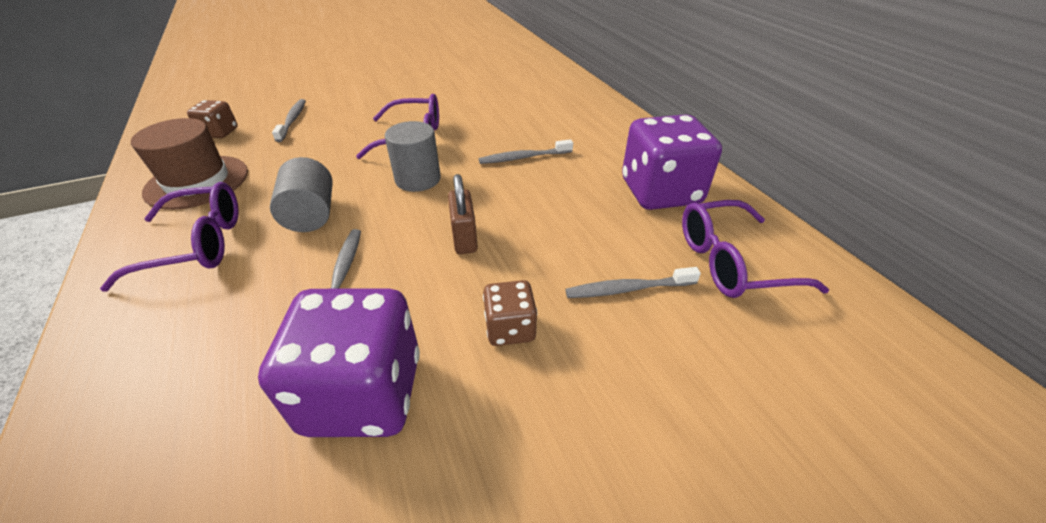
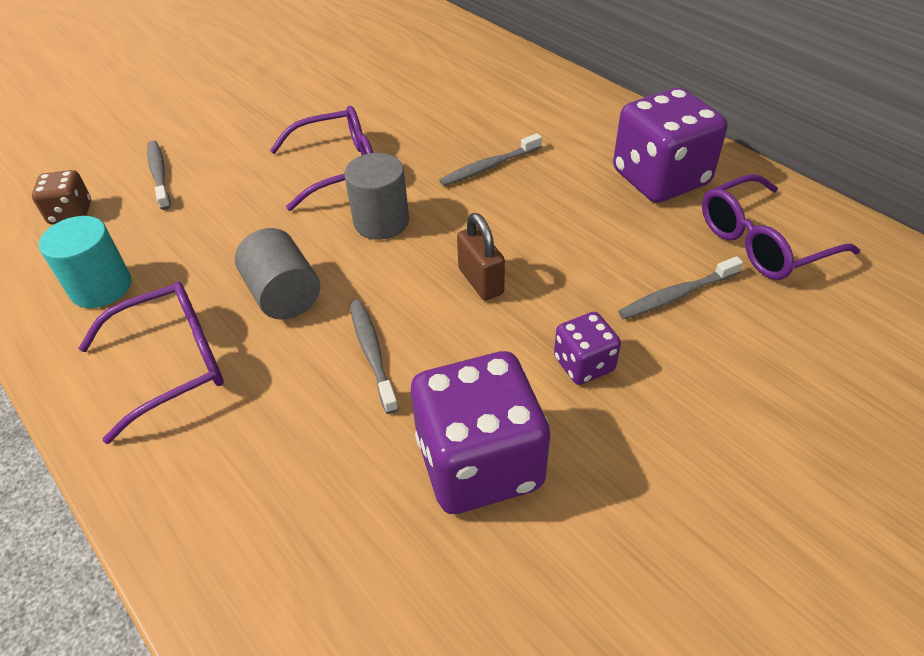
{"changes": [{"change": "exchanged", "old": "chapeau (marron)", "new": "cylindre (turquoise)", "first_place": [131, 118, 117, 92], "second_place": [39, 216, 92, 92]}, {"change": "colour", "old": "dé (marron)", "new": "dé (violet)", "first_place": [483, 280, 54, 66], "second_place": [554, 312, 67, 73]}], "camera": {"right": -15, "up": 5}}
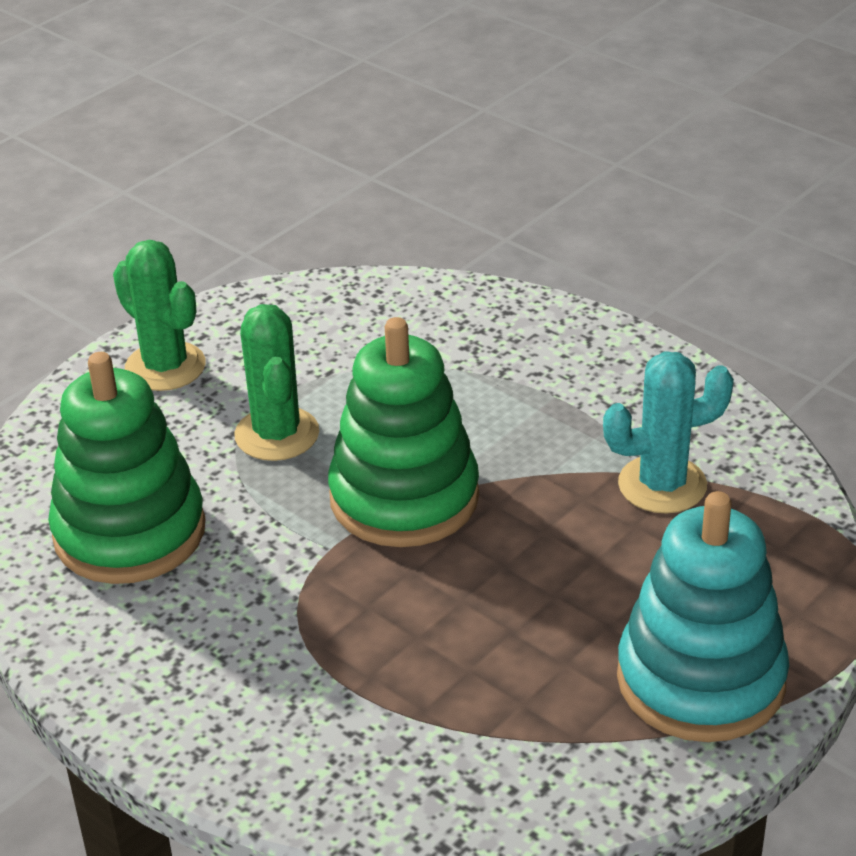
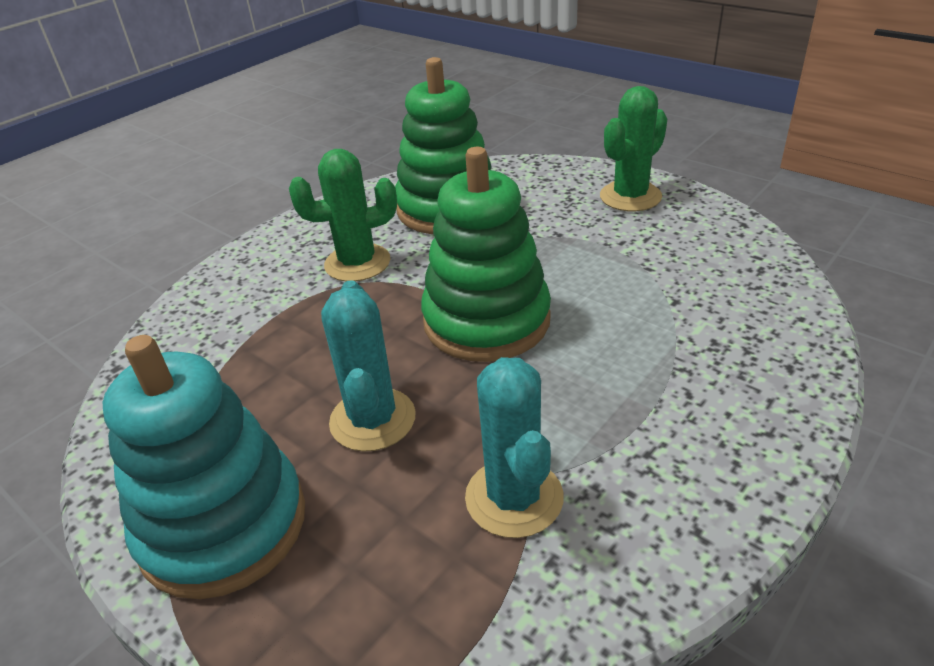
{"changes": [{"change": "relocated", "old": "cactus (vert)", "first_place": [234, 304, 85, 157], "second_place": [289, 149, 108, 132]}, {"change": "appeared", "new": "cactus (turquoise)", "second_place": [321, 280, 95, 172]}], "camera": {"right": 90, "up": 0}}
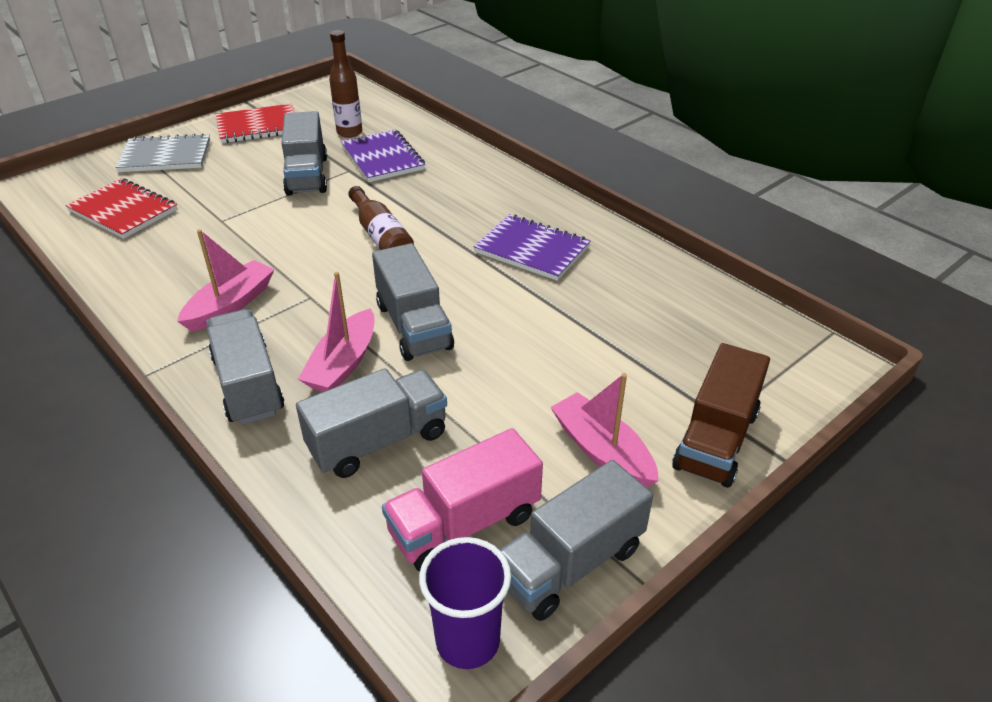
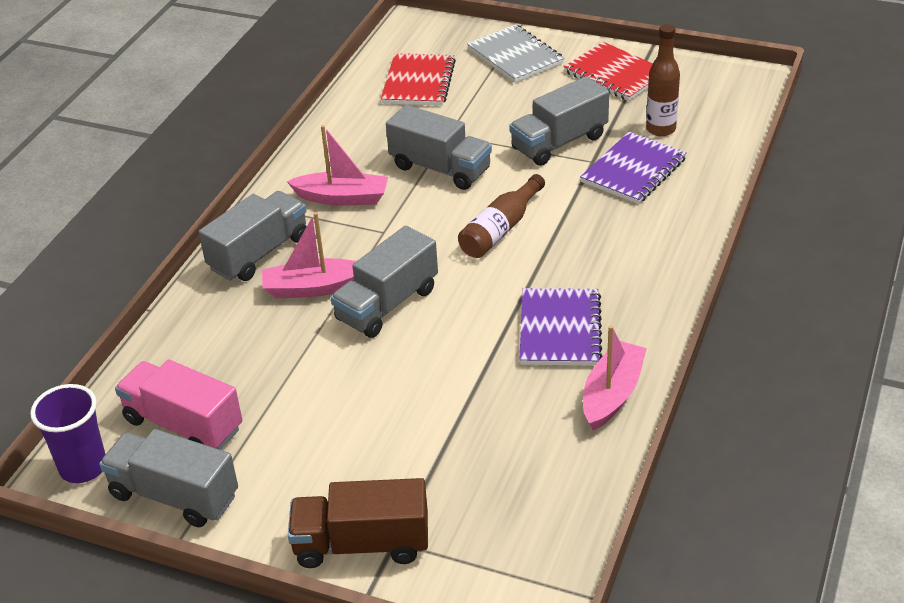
{"changes": [{"change": "relocated", "old": "camion (gris)", "first_place": [296, 368, 151, 110], "second_place": [386, 105, 106, 85]}, {"change": "relocated", "old": "bateau (rose)", "first_place": [550, 373, 109, 115], "second_place": [583, 325, 64, 106]}], "camera": {"right": 65, "up": 0}}
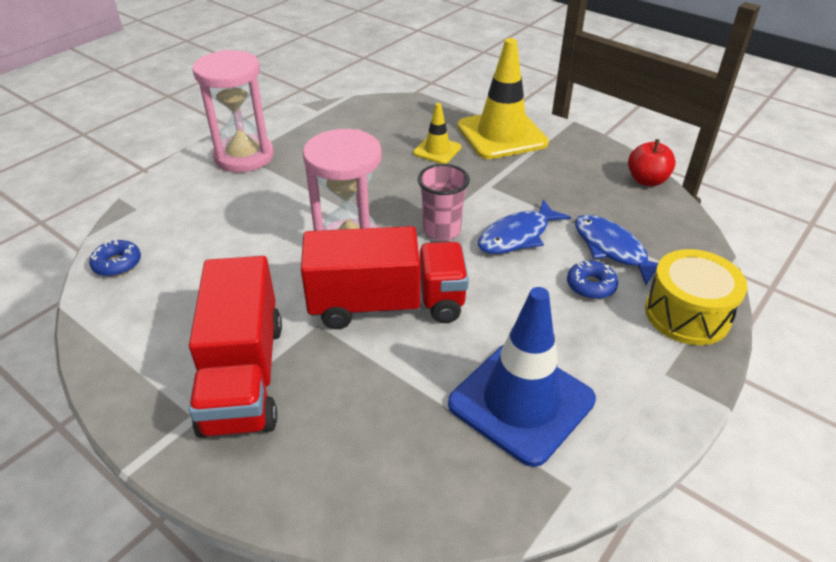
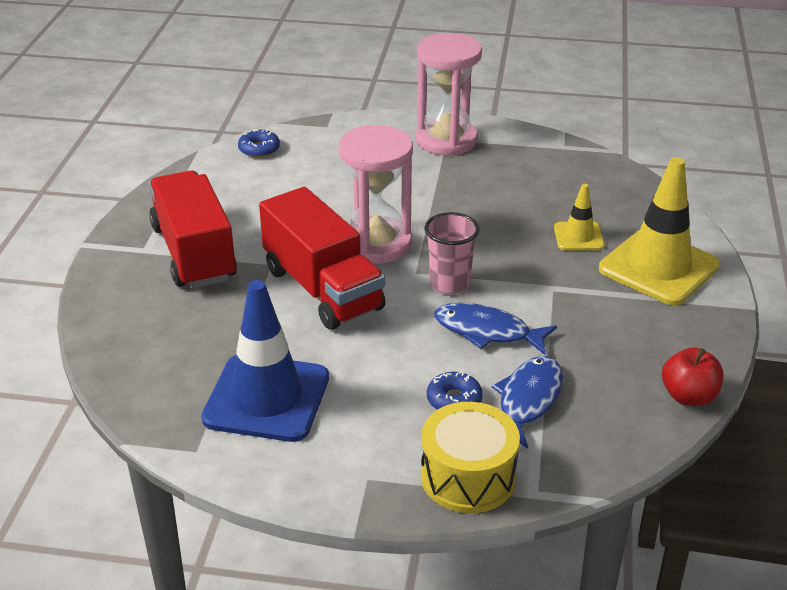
{"changes": [{"change": "spun", "old": "camion (rouge)", "first_place": [189, 256, 93, 182], "second_place": [149, 170, 88, 119], "degrees": 105}], "camera": {"right": 60, "up": -5}}
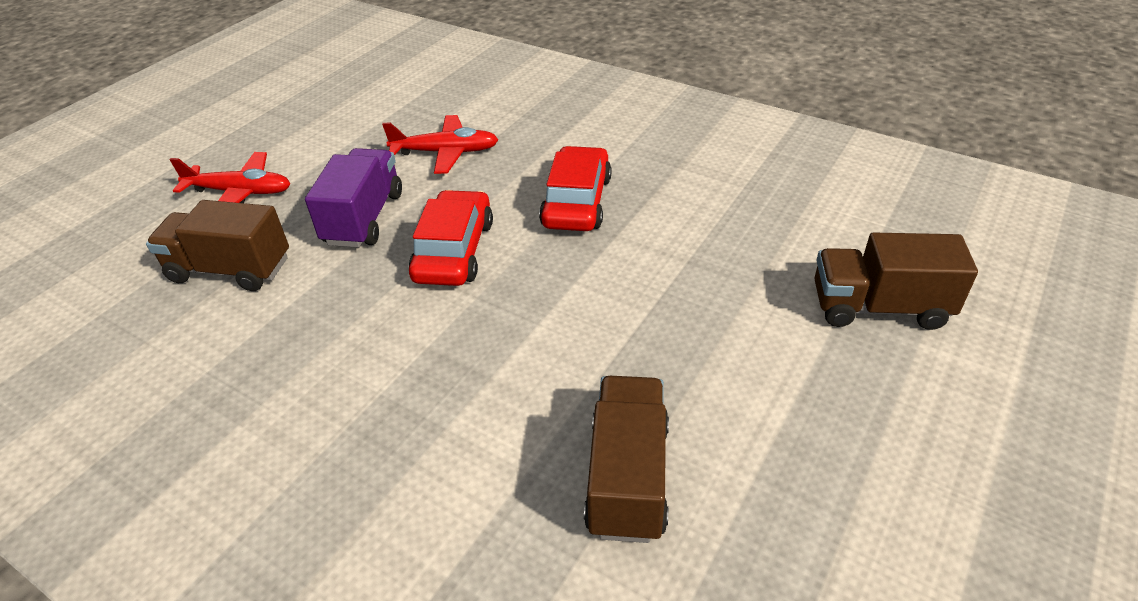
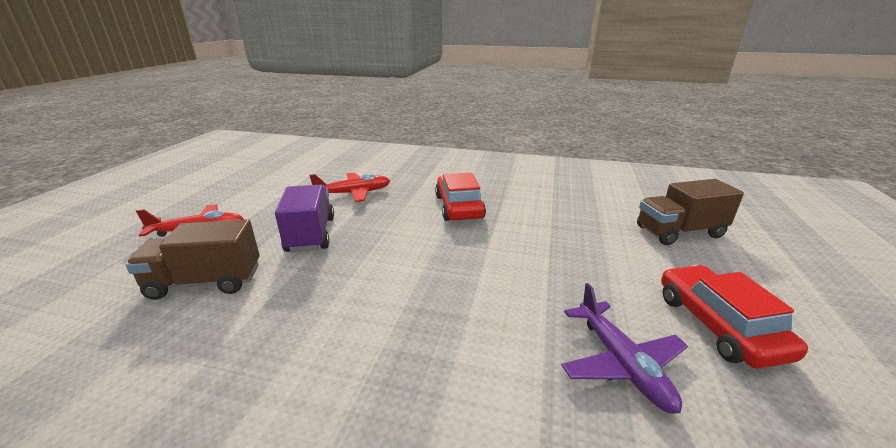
{"changes": [{"change": "relocated", "old": "voiture (rouge)", "first_place": [409, 190, 84, 96], "second_place": [661, 265, 147, 104]}, {"change": "exchanged", "old": "camion (marron)", "new": "avion (violet)", "first_place": [584, 376, 85, 167], "second_place": [561, 283, 127, 131]}], "camera": {"right": -20, "up": -15}}
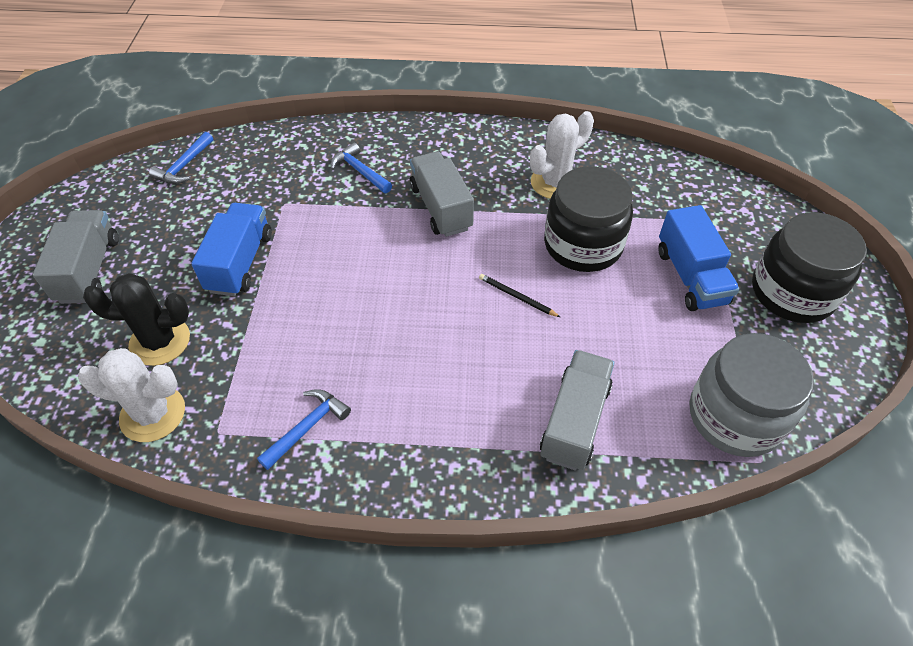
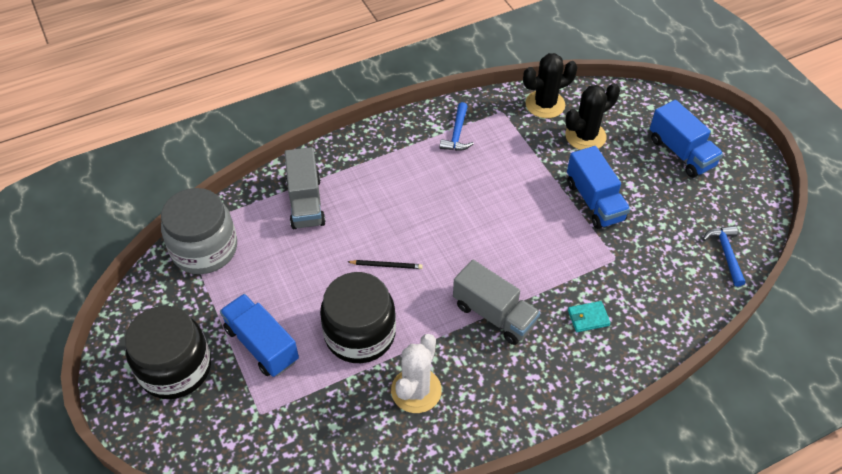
{"changes": [{"change": "exchanged", "old": "marteau (bleu)", "new": "portefeuille (turquoise)", "first_place": [331, 143, 61, 50], "second_place": [568, 301, 43, 31]}, {"change": "colour", "old": "camion (gris)", "new": "camion (bleu)", "first_place": [33, 210, 86, 94], "second_place": [650, 100, 73, 78]}, {"change": "colour", "old": "cactus (blanc)", "new": "cactus (noir)", "first_place": [78, 348, 107, 94], "second_place": [523, 53, 55, 65]}], "camera": {"right": 150, "up": 0}}
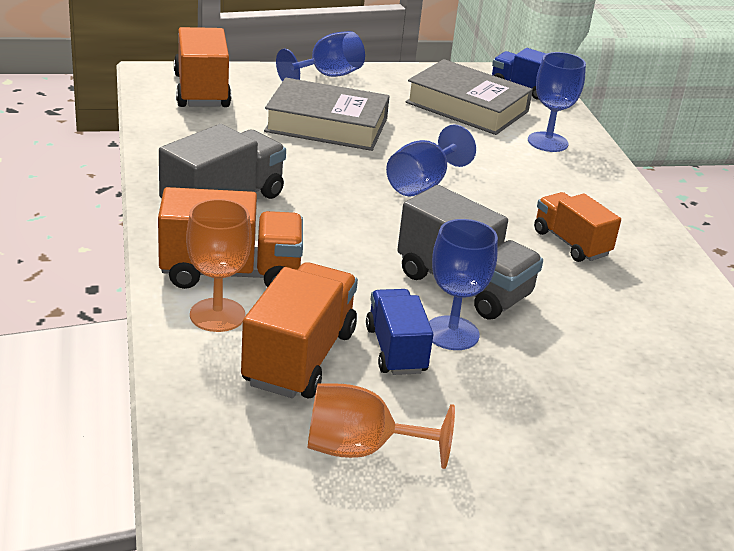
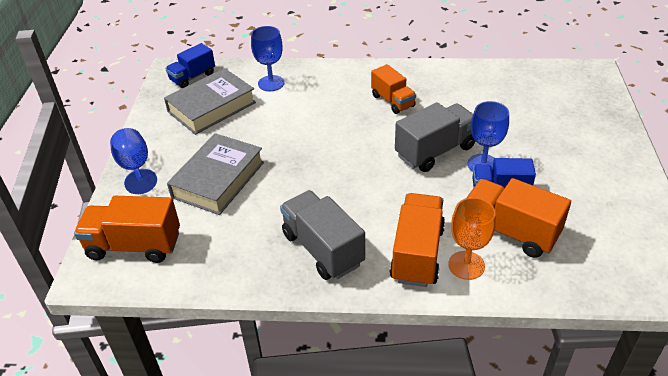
{"changes": [{"change": "missing", "old": "verre à pied (bleu)", "first_place": [386, 124, 90, 73]}, {"change": "spun", "old": "camion (orange)", "first_place": [534, 192, 87, 70], "second_place": [371, 64, 45, 50], "degrees": -105}, {"change": "missing", "old": "verre à pied (orange)", "first_place": [308, 383, 147, 86]}], "camera": {"right": -70, "up": 10}}
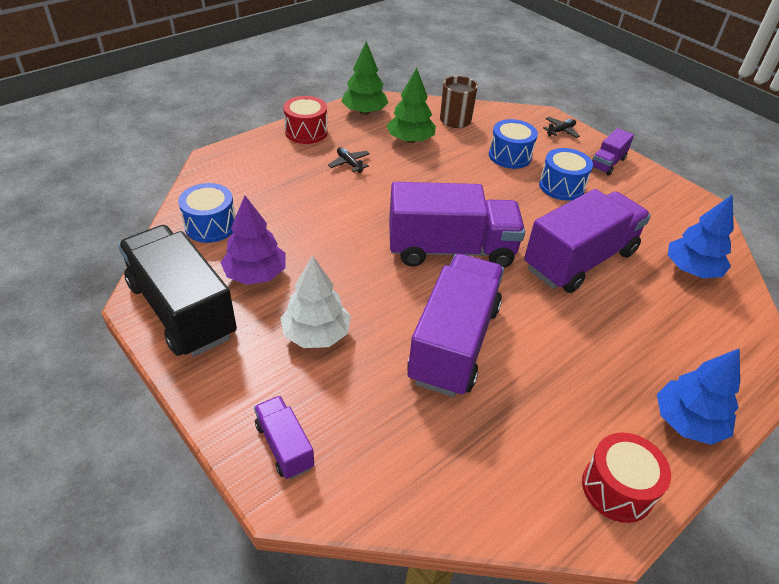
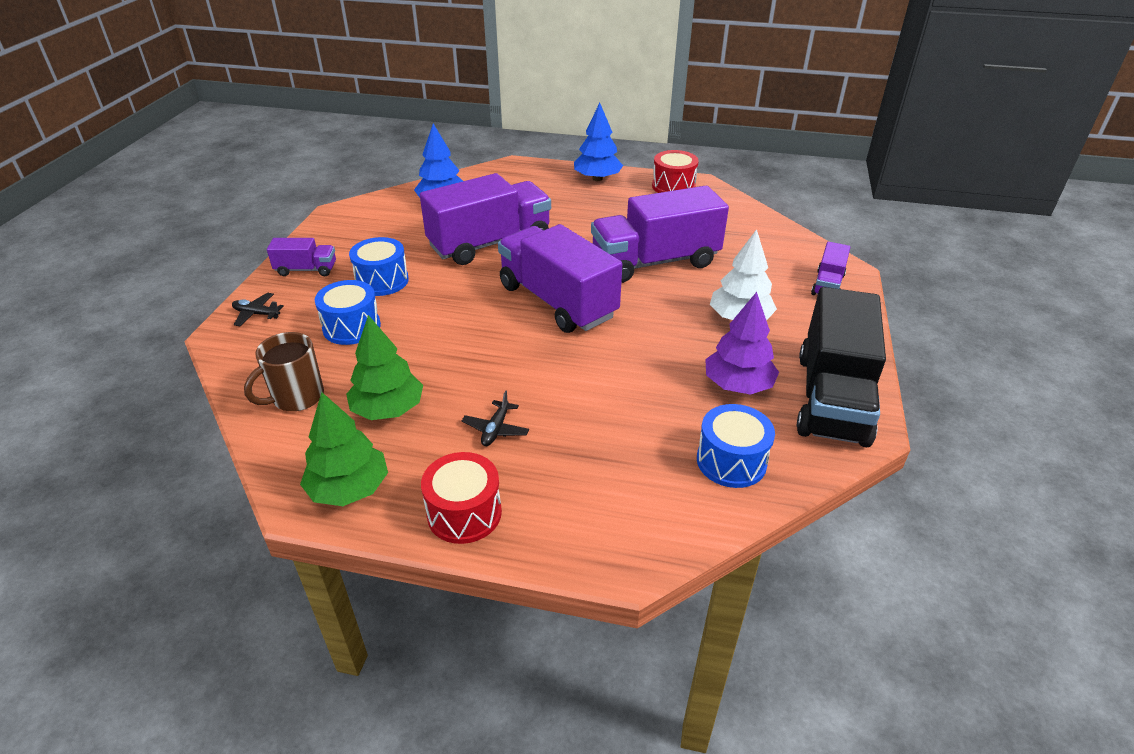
{"changes": [{"change": "spun", "old": "camion (violet)", "first_place": [524, 189, 127, 104], "second_place": [420, 173, 131, 92], "degrees": 135}], "camera": {"right": -125, "up": -5}}
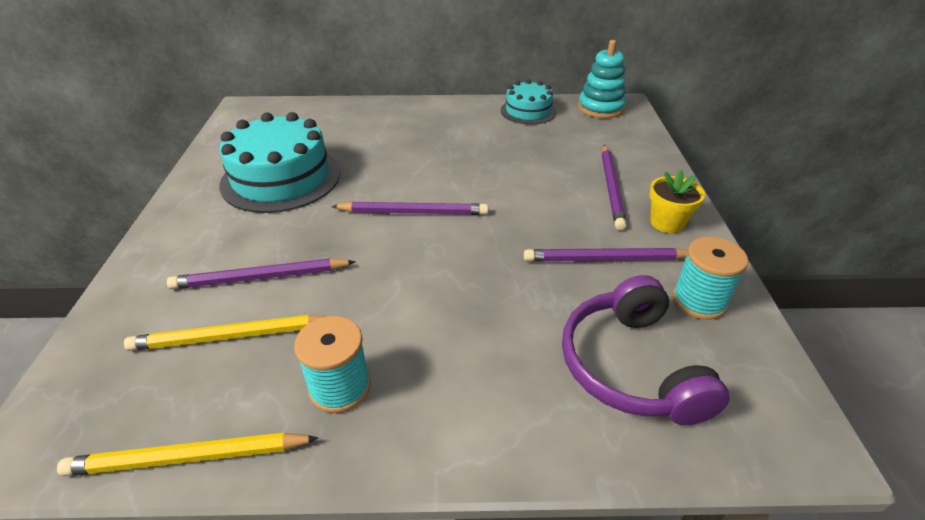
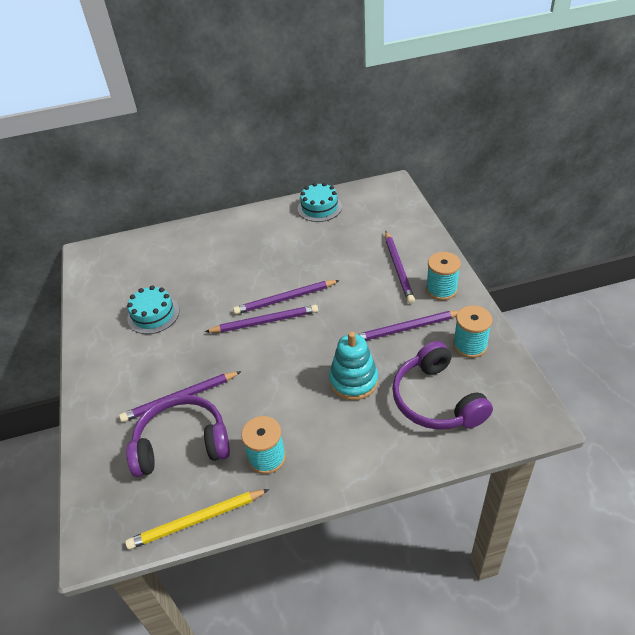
{"changes": [{"change": "relocated", "old": "jouet à empiler (turquoise)", "first_place": [578, 40, 48, 78], "second_place": [329, 332, 49, 68]}, {"change": "size", "old": "gâteau (turquoise)", "first_place": [220, 112, 120, 101], "second_place": [127, 285, 52, 49], "factor": 0.57}, {"change": "exchanged", "old": "pot de fleurs (jaune)", "new": "bobine (turquoise)", "first_place": [649, 169, 56, 64], "second_place": [426, 252, 35, 48]}, {"change": "exchanged", "old": "crayon (jaune)", "new": "casque audio (violet)", "first_place": [124, 315, 202, 36], "second_place": [126, 395, 104, 82]}, {"change": "appeared", "new": "crayon (violet)", "second_place": [233, 280, 107, 34]}], "camera": {"right": -10, "up": 5}}
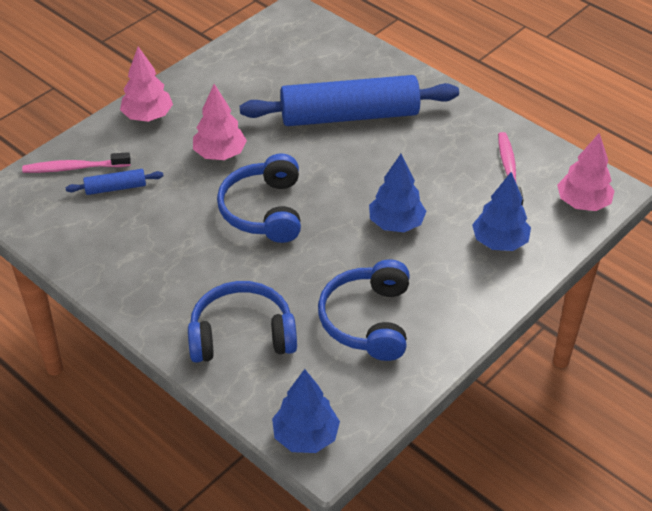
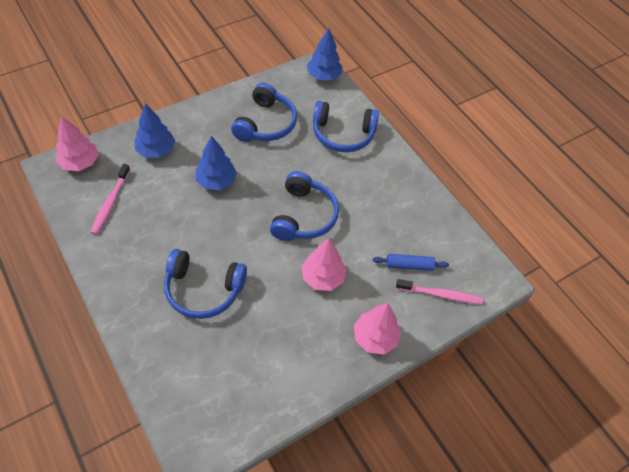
{"changes": [{"change": "exchanged", "old": "rouleau à pâtisserie (bleu)", "new": "casque audio (bleu)", "first_place": [240, 75, 219, 51], "second_place": [164, 249, 83, 70]}], "camera": {"right": -170, "up": 10}}
